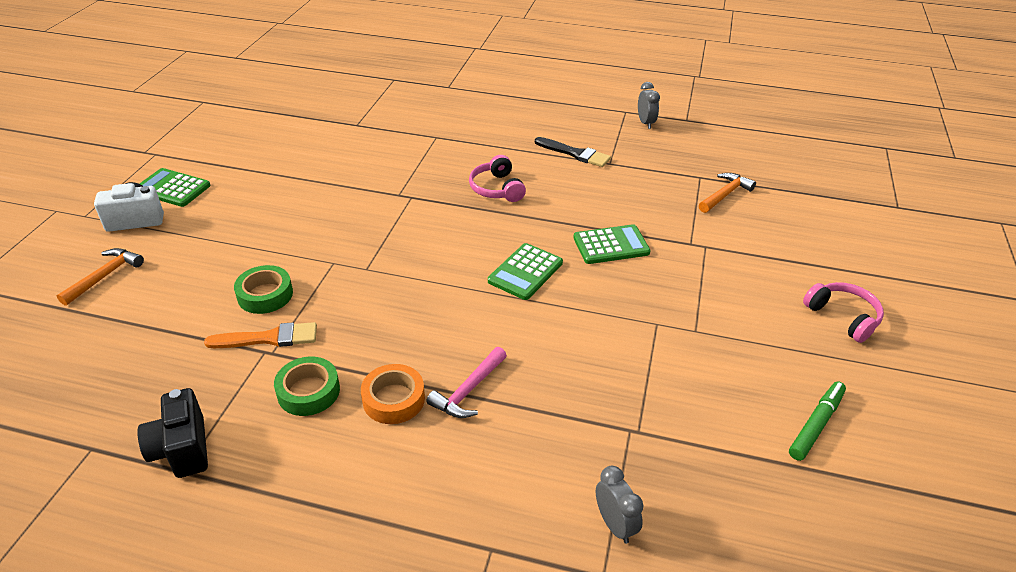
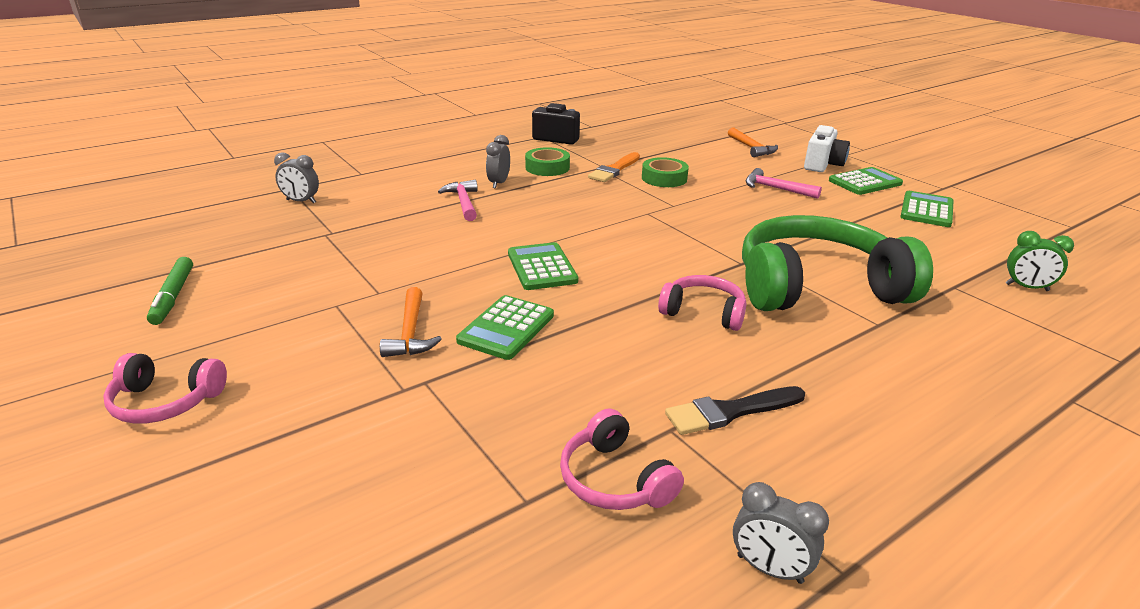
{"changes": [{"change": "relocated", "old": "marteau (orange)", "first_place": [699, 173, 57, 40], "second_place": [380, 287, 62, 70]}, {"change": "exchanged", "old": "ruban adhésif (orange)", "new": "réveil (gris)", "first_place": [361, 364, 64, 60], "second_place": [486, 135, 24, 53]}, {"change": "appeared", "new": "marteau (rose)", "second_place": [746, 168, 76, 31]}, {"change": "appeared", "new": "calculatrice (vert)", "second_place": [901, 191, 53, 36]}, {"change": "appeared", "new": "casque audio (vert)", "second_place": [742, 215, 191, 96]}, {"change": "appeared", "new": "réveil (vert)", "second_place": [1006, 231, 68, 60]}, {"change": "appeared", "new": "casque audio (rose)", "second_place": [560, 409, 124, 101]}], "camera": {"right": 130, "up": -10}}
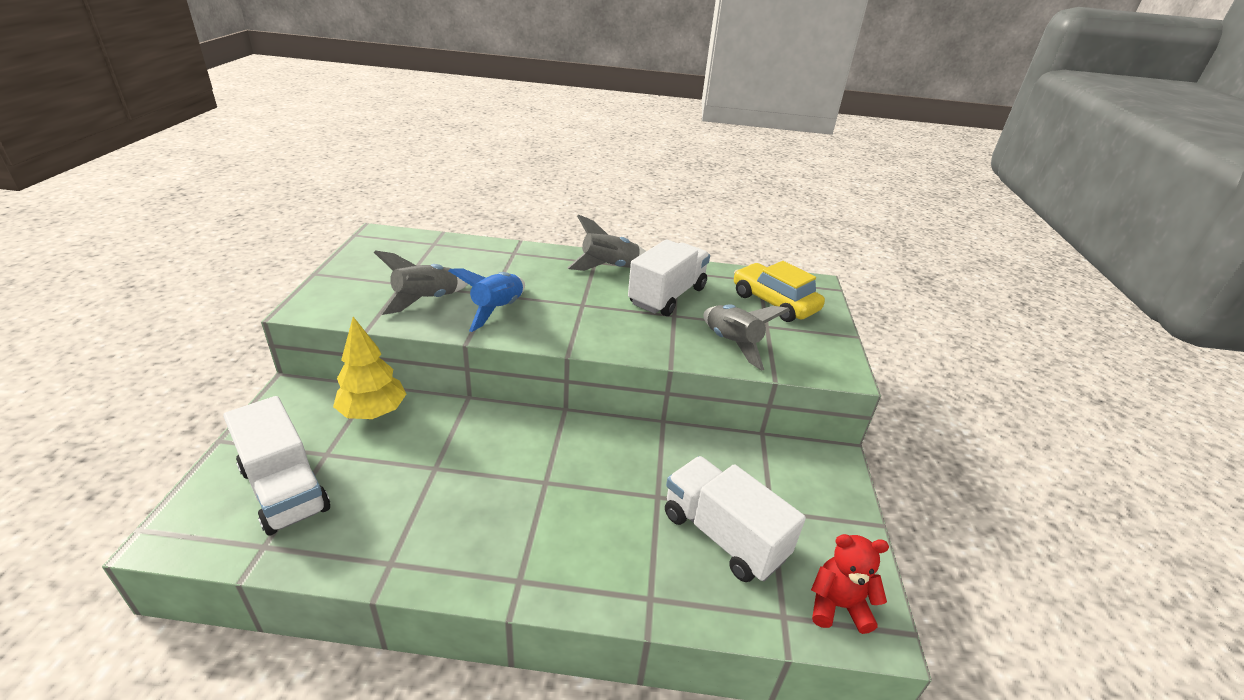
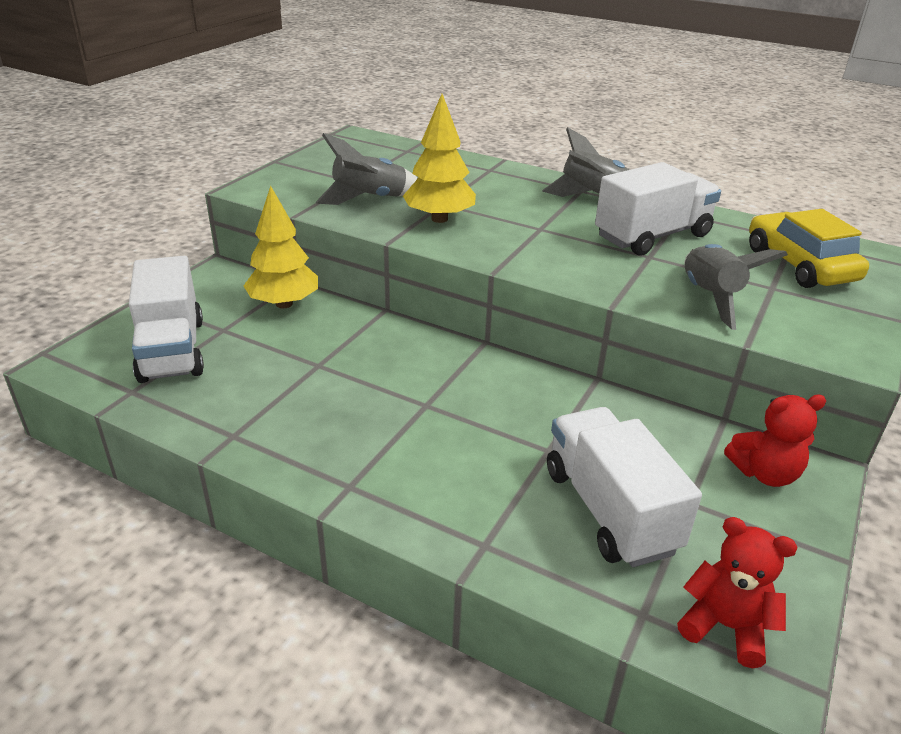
{"changes": [{"change": "exchanged", "old": "fusée (bleu)", "new": "arbre (jaune)", "first_place": [449, 269, 76, 63], "second_place": [403, 94, 73, 129]}, {"change": "appeared", "new": "ours en peluche (rouge)", "second_place": [724, 395, 102, 92]}], "camera": {"right": 25, "up": 0}}
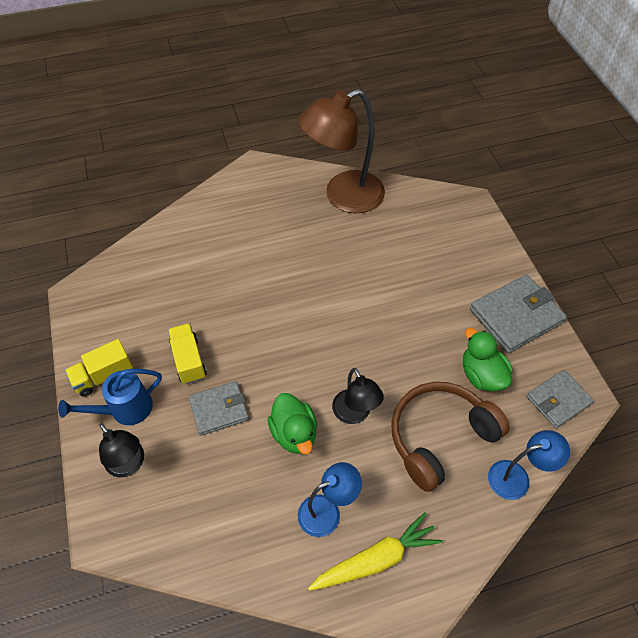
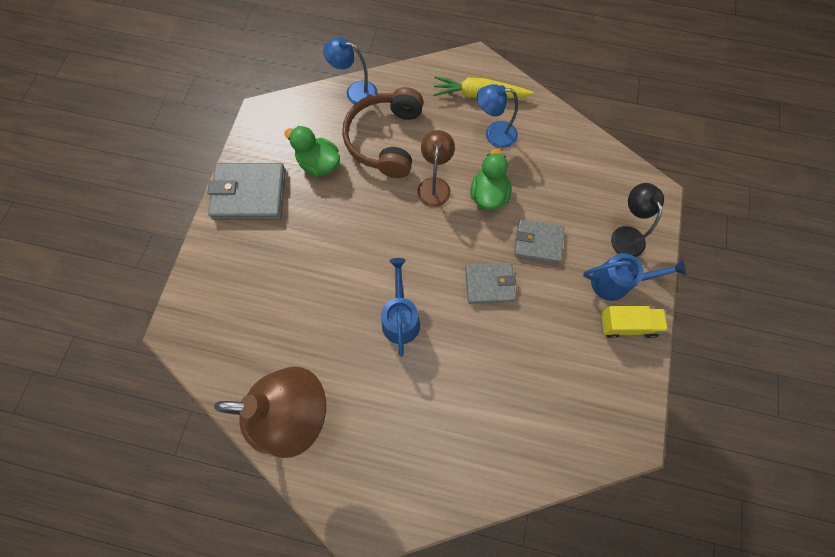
{"changes": [{"change": "missing", "old": "camion (jaune)", "first_place": [168, 323, 39, 61]}, {"change": "spun", "old": "canard (vert)", "first_place": [463, 328, 50, 64], "second_place": [284, 126, 56, 51], "degrees": 120}, {"change": "colour", "old": "lampe (noir)", "new": "lampe (marron)", "first_place": [332, 368, 52, 56], "second_place": [417, 130, 38, 77]}, {"change": "relocated", "old": "portefeuille (gris)", "first_place": [526, 370, 68, 58], "second_place": [465, 262, 51, 42]}, {"change": "spun", "old": "casque audio (marron)", "first_place": [391, 382, 119, 110], "second_place": [342, 87, 81, 91], "degrees": 105}, {"change": "appeared", "new": "arrosoir (bleu)", "second_place": [381, 258, 39, 98]}], "camera": {"right": -150, "up": 15}}
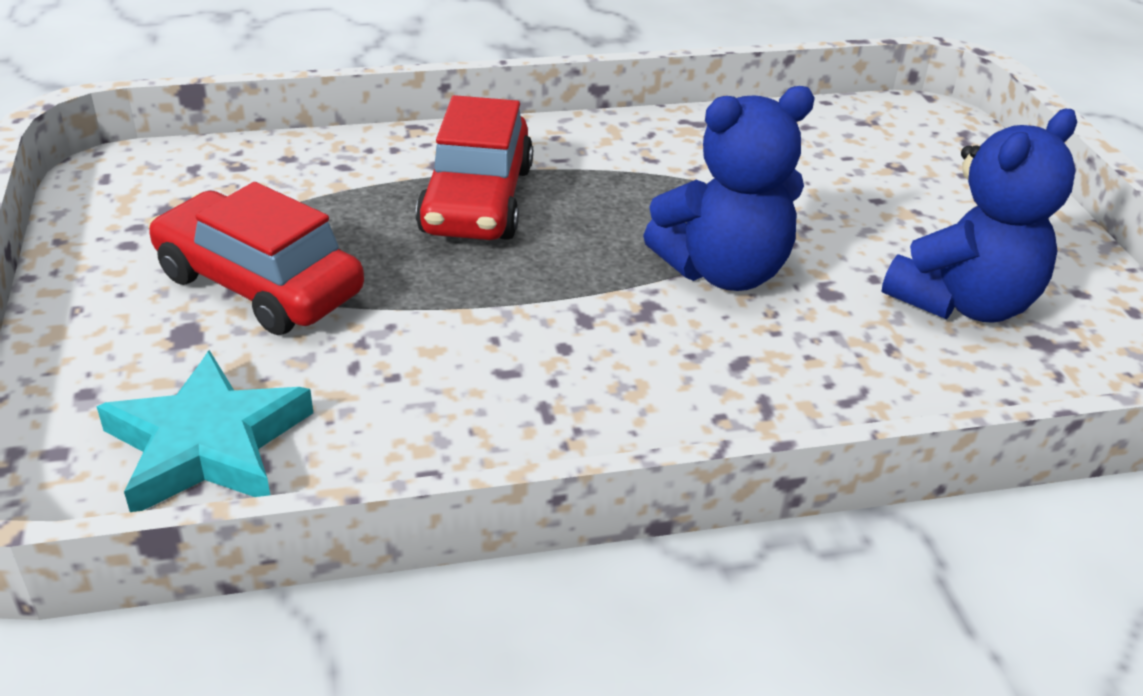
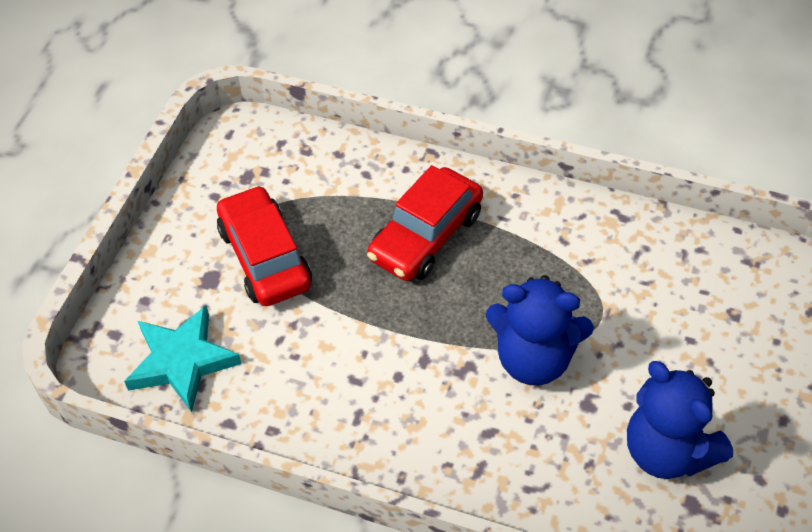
{"changes": [{"change": "spun", "old": "ours en peluche (bleu)", "first_place": [882, 109, 195, 214], "second_place": [627, 361, 106, 118], "degrees": 60}], "camera": {"right": 35, "up": 15}}
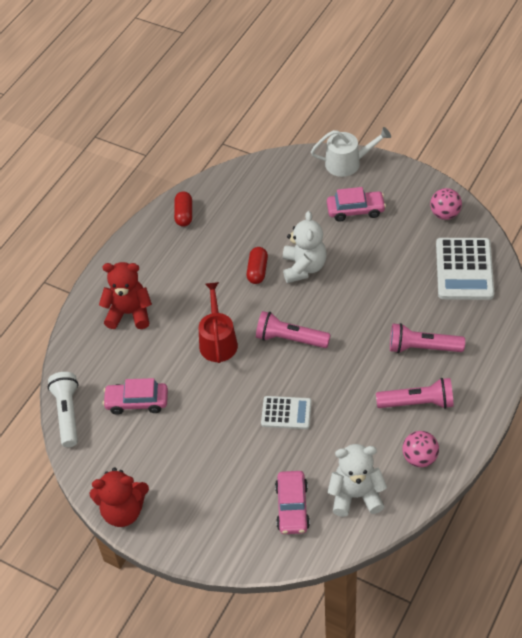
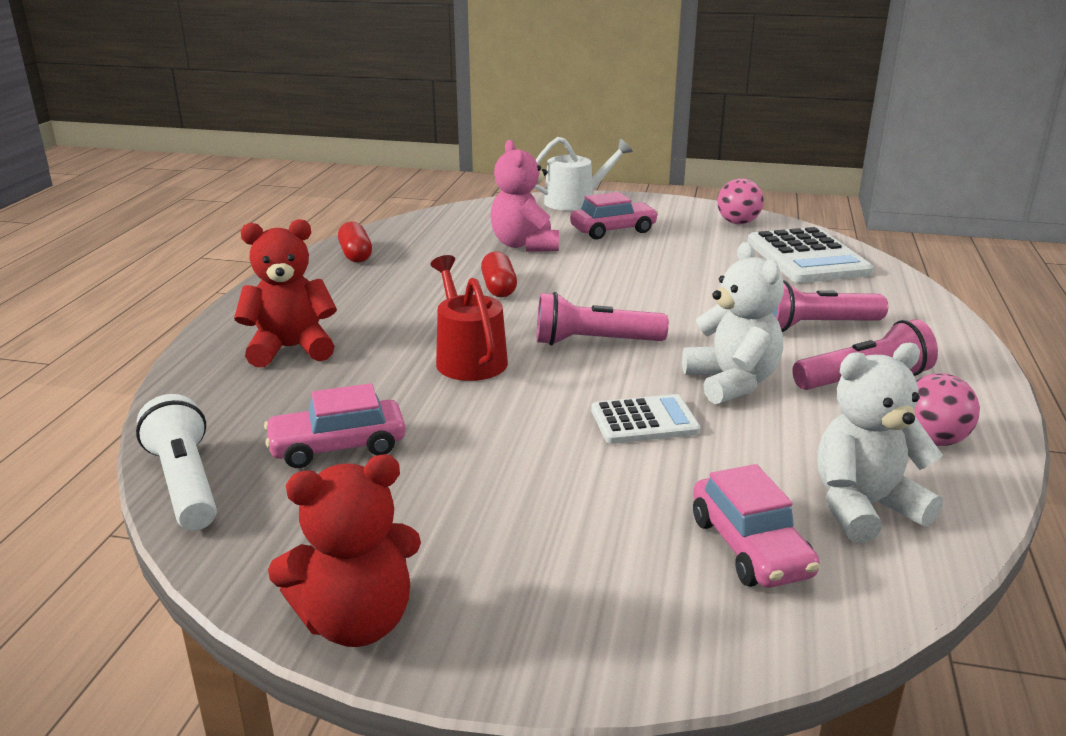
{"changes": [{"change": "relocated", "old": "ours en peluche (blanc)", "first_place": [283, 211, 44, 72], "second_place": [682, 242, 102, 162]}, {"change": "appeared", "new": "ours en peluche (rose)", "second_place": [490, 140, 69, 112]}], "camera": {"right": -20, "up": -25}}
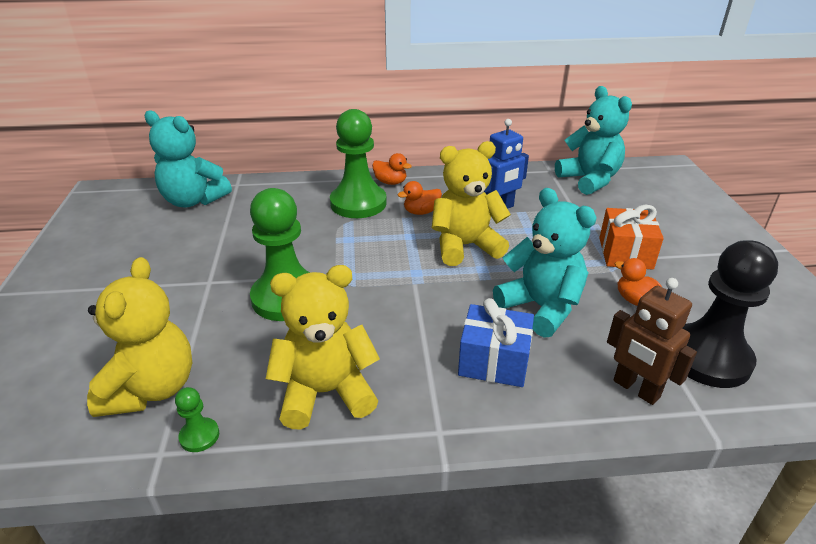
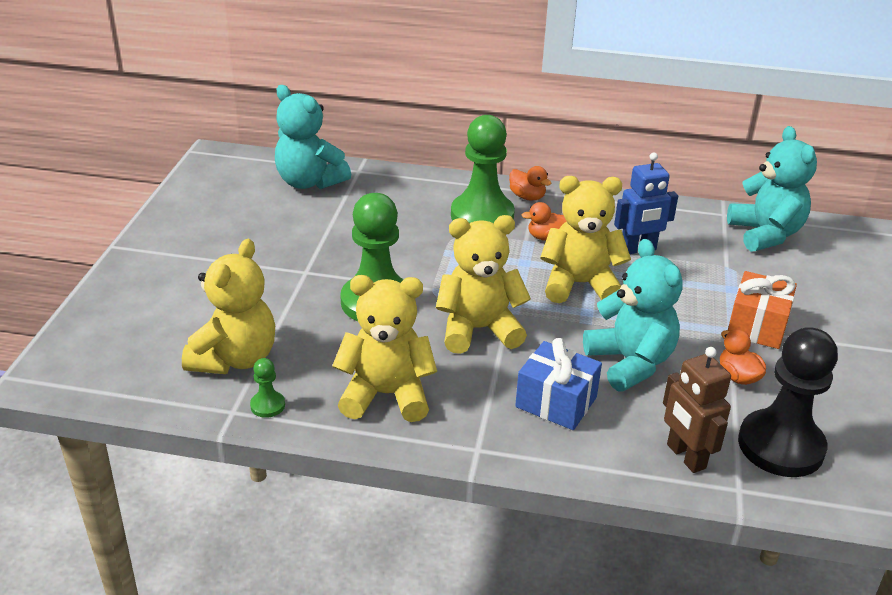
{"changes": [{"change": "appeared", "new": "ours en peluche (jaune)", "second_place": [436, 215, 95, 139]}], "camera": {"right": 15, "up": 0}}
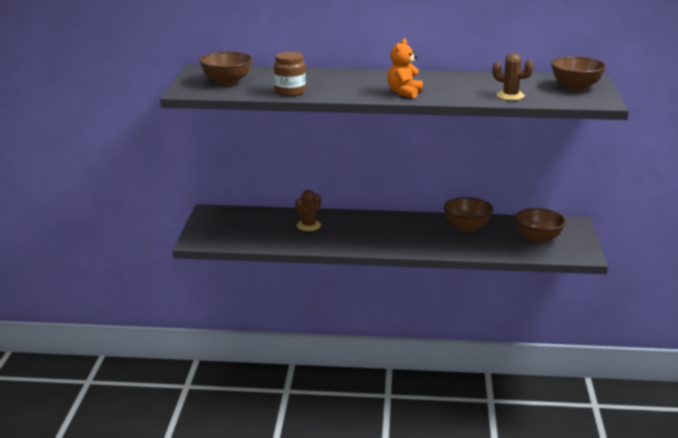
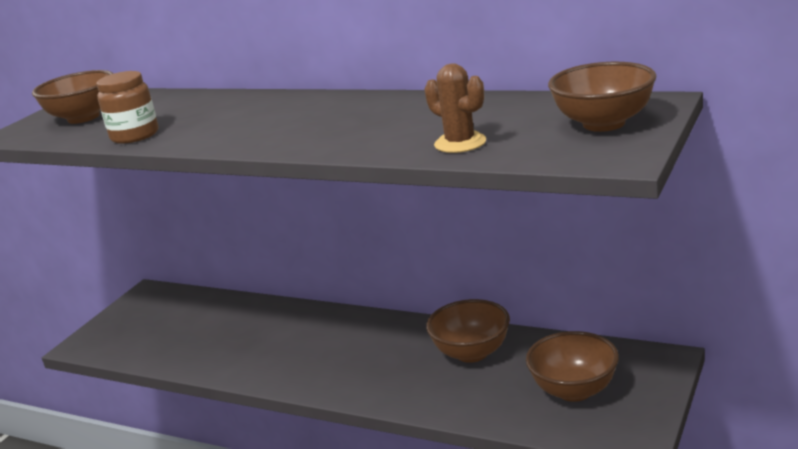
{"changes": [{"change": "missing", "old": "ours en peluche (orange)", "first_place": [387, 38, 36, 60]}, {"change": "missing", "old": "cactus (marron)", "first_place": [295, 190, 26, 41]}], "camera": {"right": 25, "up": 0}}
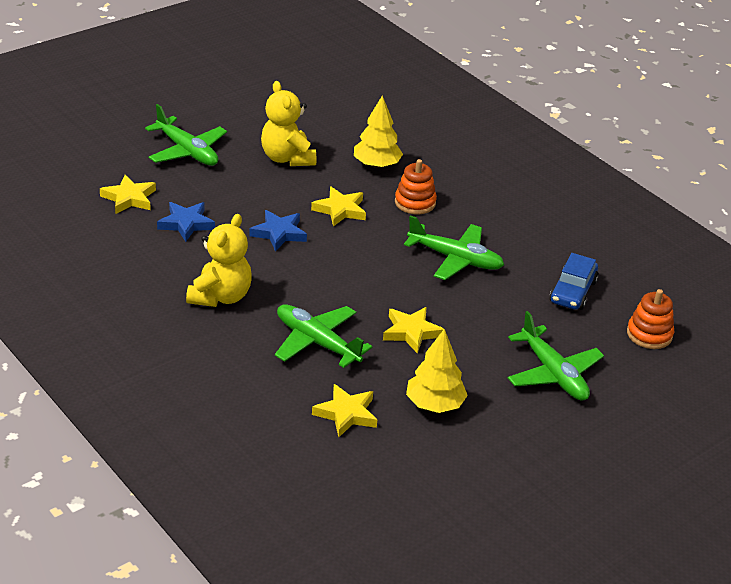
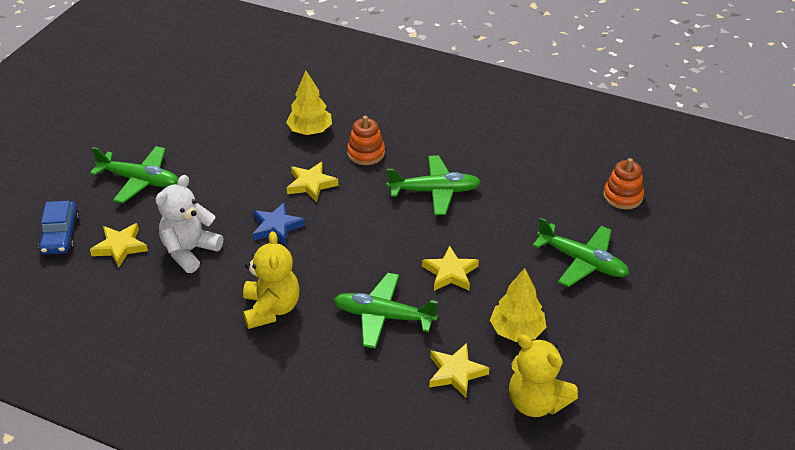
{"changes": [{"change": "relocated", "old": "ours en peluche (jaune)", "first_place": [261, 81, 55, 85], "second_place": [509, 334, 69, 83]}, {"change": "exchanged", "old": "étoile (bleu)", "new": "ours en peluche (blanc)", "first_place": [157, 202, 58, 40], "second_place": [155, 175, 68, 98]}, {"change": "relocated", "old": "voiture (bleu)", "first_place": [549, 253, 49, 57], "second_place": [38, 201, 42, 54]}], "camera": {"right": -25, "up": 5}}
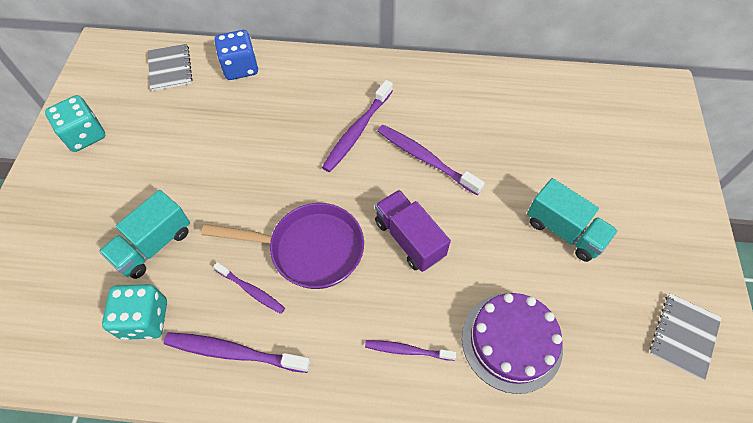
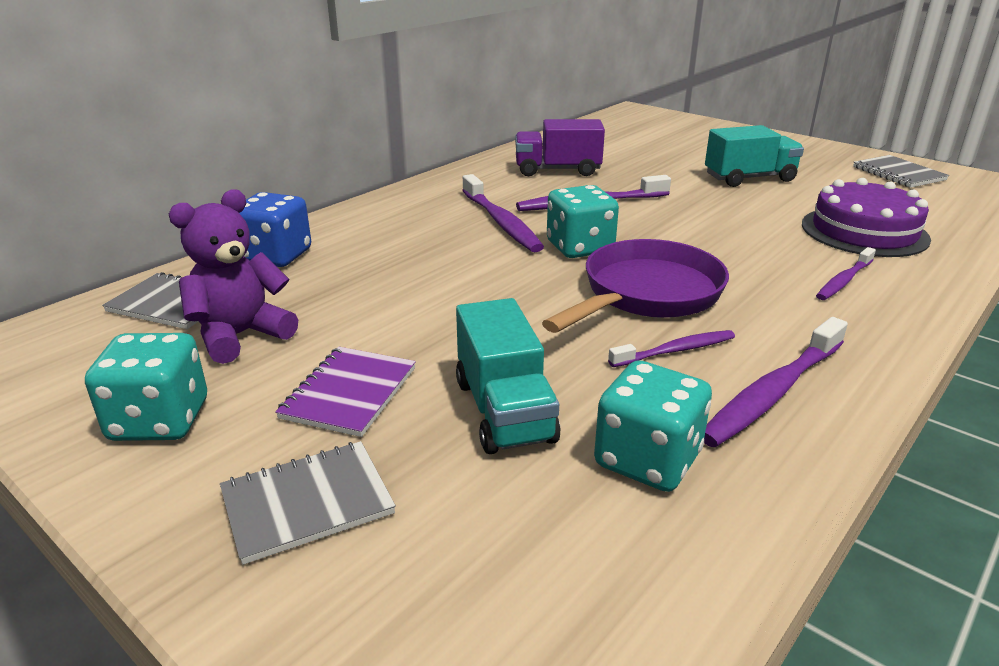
{"changes": [{"change": "relocated", "old": "camion (violet)", "first_place": [375, 190, 76, 82], "second_place": [515, 119, 90, 57]}, {"change": "appeared", "new": "dé (turquoise)", "second_place": [547, 185, 72, 73]}, {"change": "appeared", "new": "ours en peluche (violet)", "second_place": [169, 189, 129, 175]}, {"change": "appeared", "new": "carnet (violet)", "second_place": [275, 347, 141, 90]}, {"change": "appeared", "new": "carnet (gris)", "second_place": [220, 441, 176, 124]}], "camera": {"right": -55, "up": -30}}
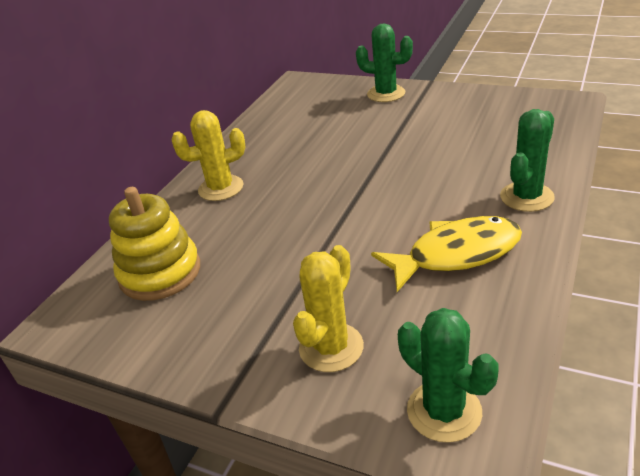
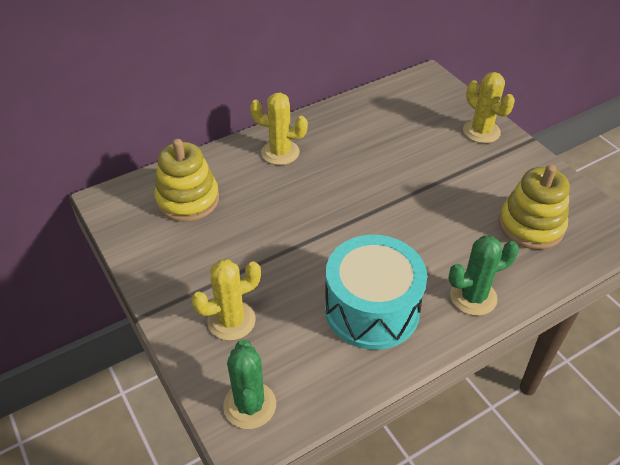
{"changes": [{"change": "colour", "old": "cactus (vert)", "new": "cactus (jaune)", "first_place": [356, 23, 57, 79], "second_place": [463, 72, 52, 71]}, {"change": "exchanged", "old": "poisson (jaune)", "new": "tambour (turquoise)", "first_place": [371, 216, 151, 76], "second_place": [325, 235, 102, 115]}, {"change": "appeared", "new": "jouet à empiler (jaune)", "second_place": [499, 165, 71, 84]}], "camera": {"right": 30, "up": 10}}
